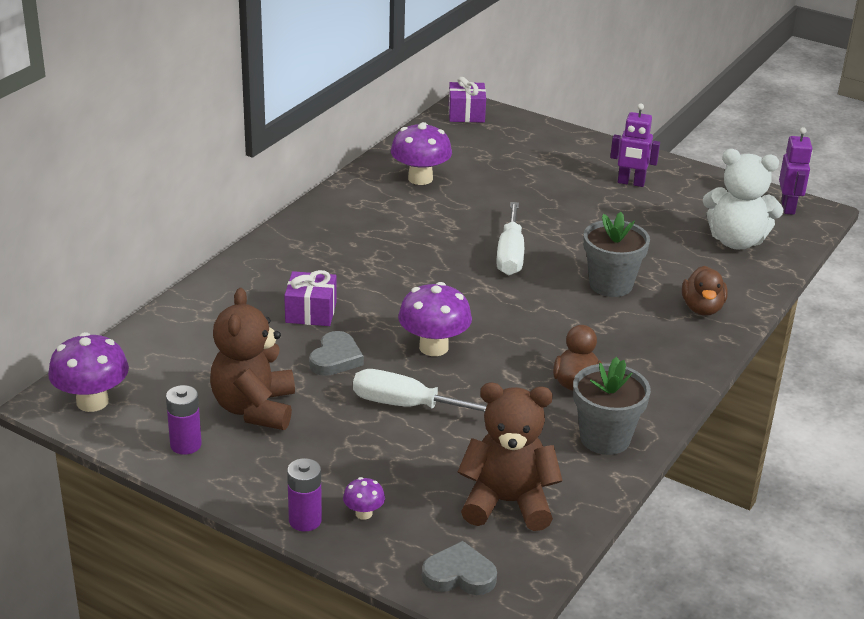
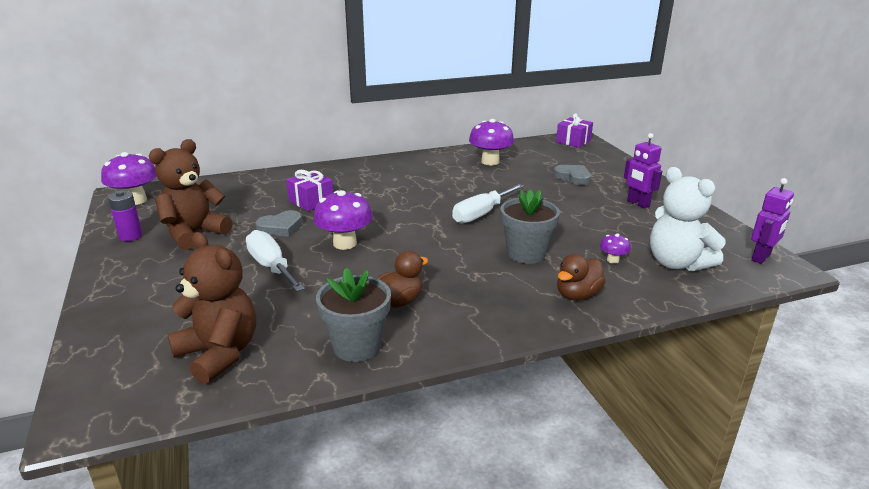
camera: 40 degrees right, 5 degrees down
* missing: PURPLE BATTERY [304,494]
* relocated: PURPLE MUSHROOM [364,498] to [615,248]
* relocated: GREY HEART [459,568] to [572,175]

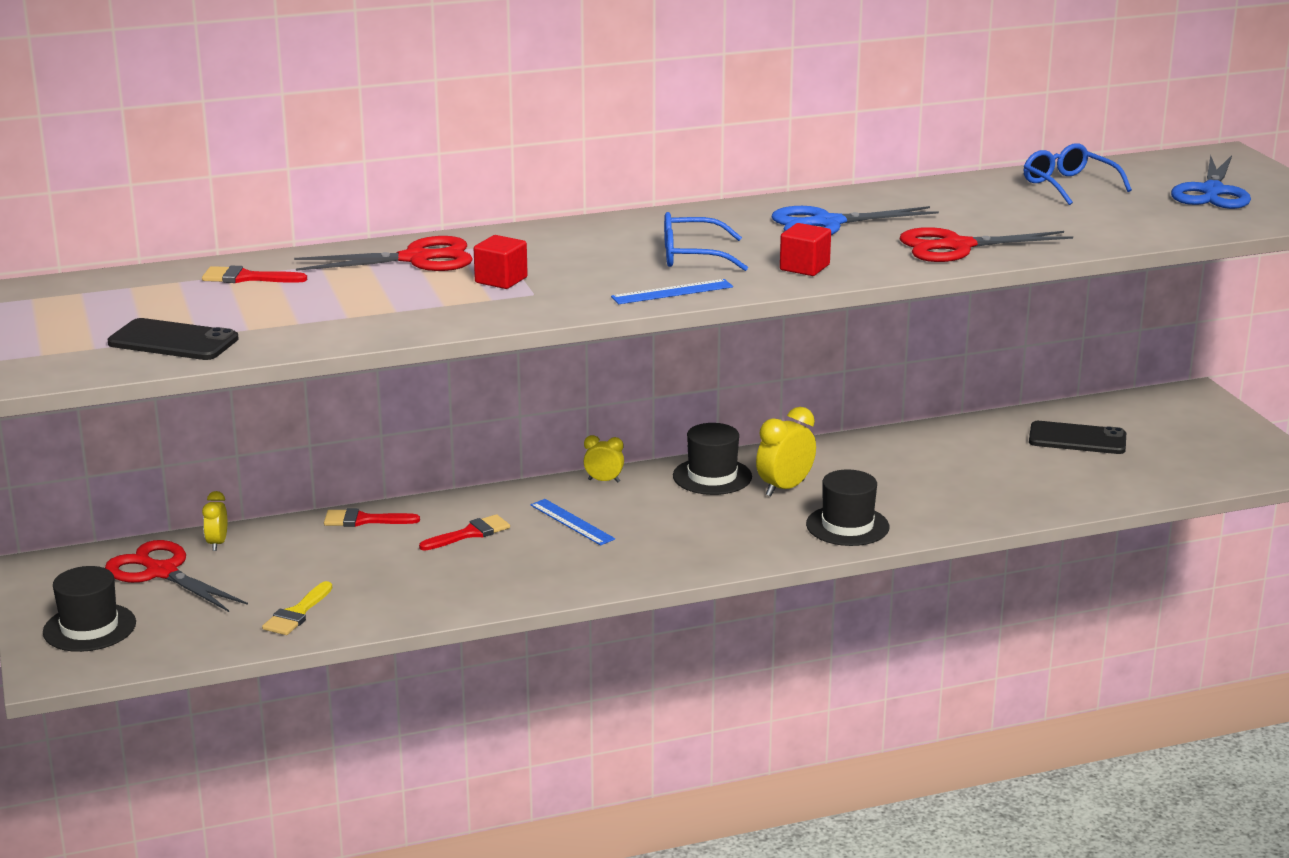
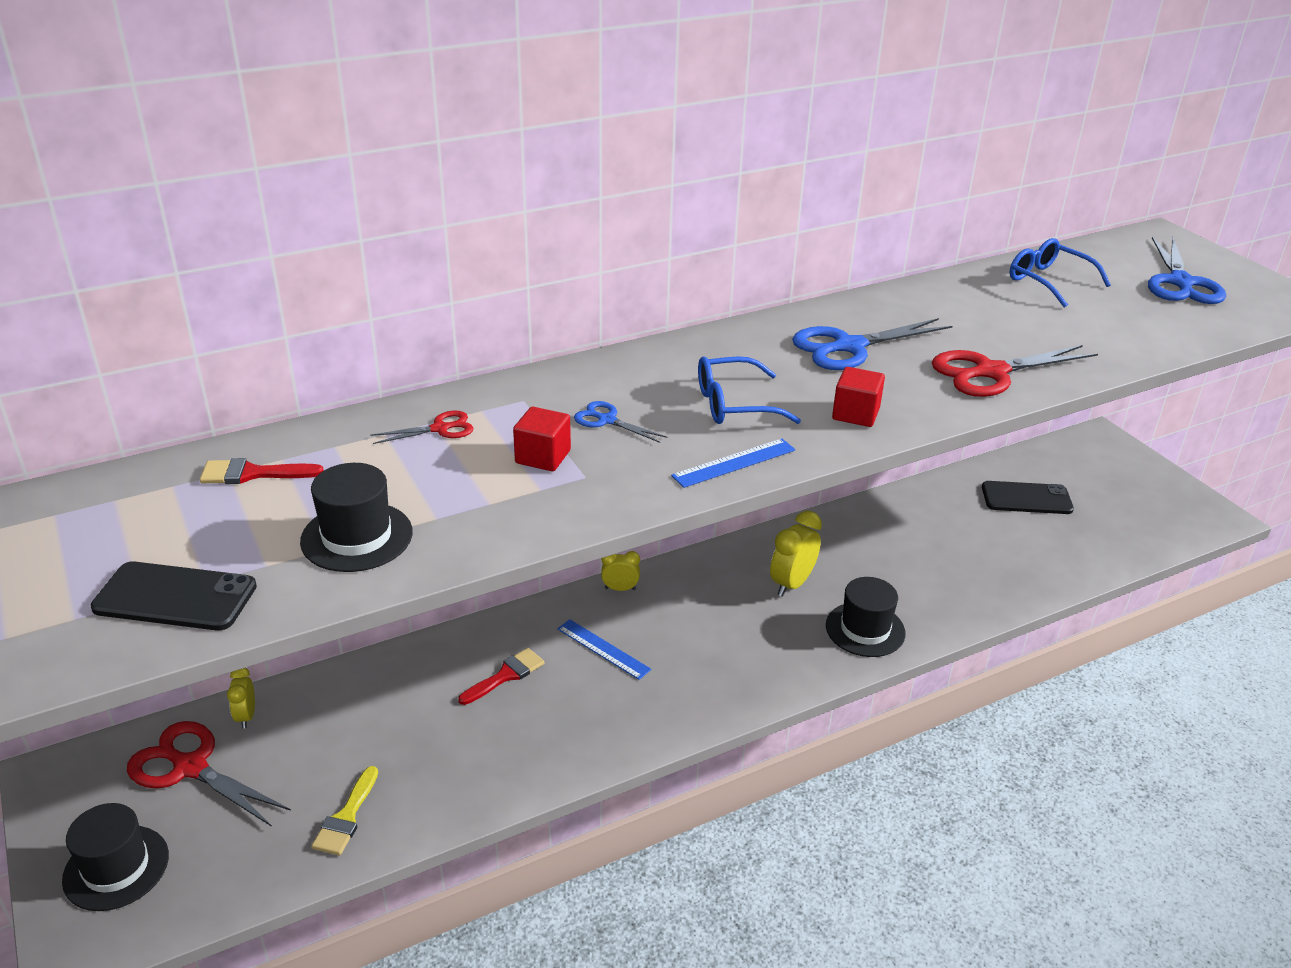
camera: 10 degrees left, 10 degrees up
* missing: RED BRUSH [372,517]
* appeared: BLUE SCISSORS [620,422]
* relocated: BLACK HAT [712,459] to [356,517]
* size: RED SCISSORS [383,253] = [421,427] x0.52

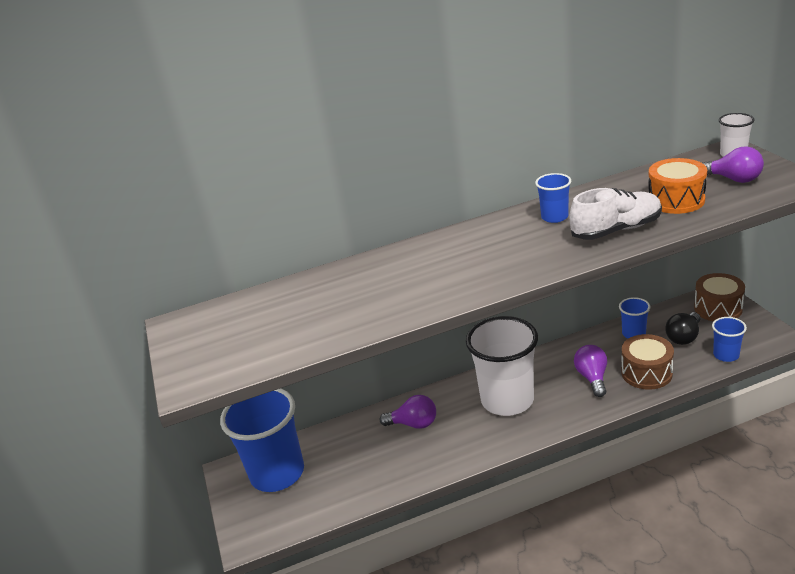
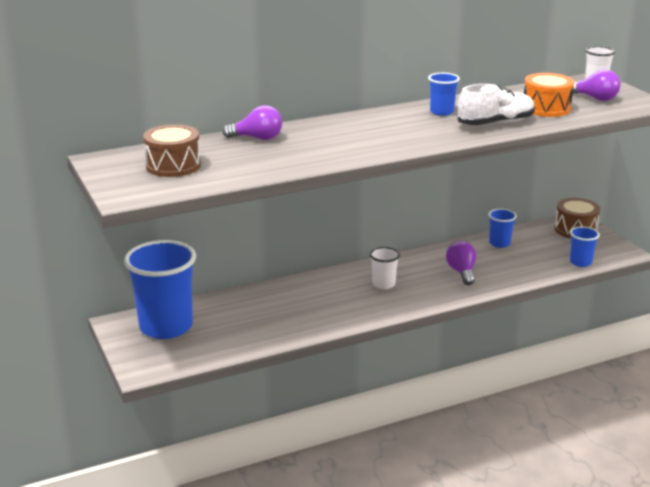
camera: 10 degrees left, 5 degrees down
* missing: BLACK LIGHT BULB [682,328]
* relocated: PURPLE LIGHT BULB [408,412] to [252,122]
* relocated: BROWN DRUM [647,362] to [172,150]
* size: WHITE CUP [502,366] = [385,268] x0.46

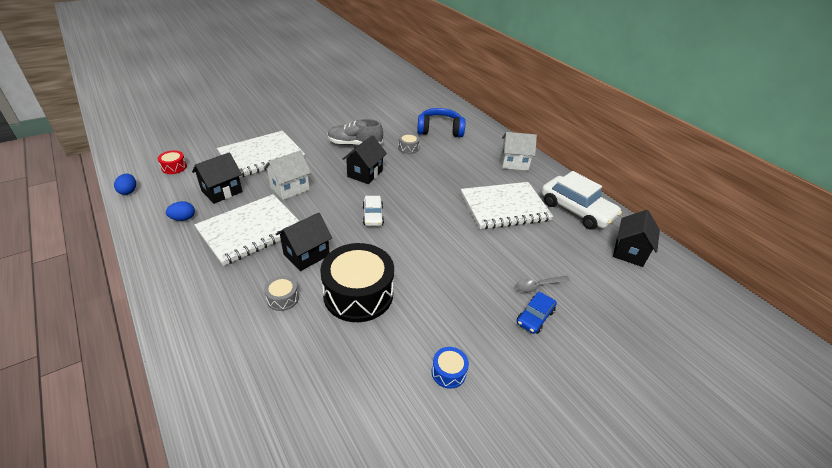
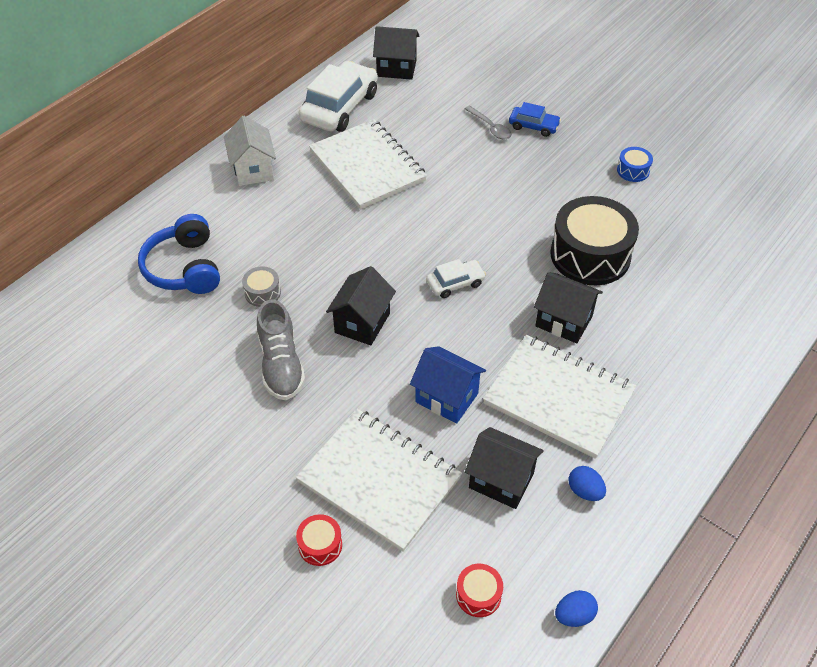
camera: 105 degrees left, 10 degrees up
* missing: GREY DRUM [281,293]
* appeared: RED DRUM [319,540]
* colour: WHITE HOUSE [287,175] to BLUE HOUSE [448,385]
* spun: BLACK HOUSE [365,159] = [361,305] 75 degrees counterclockwise

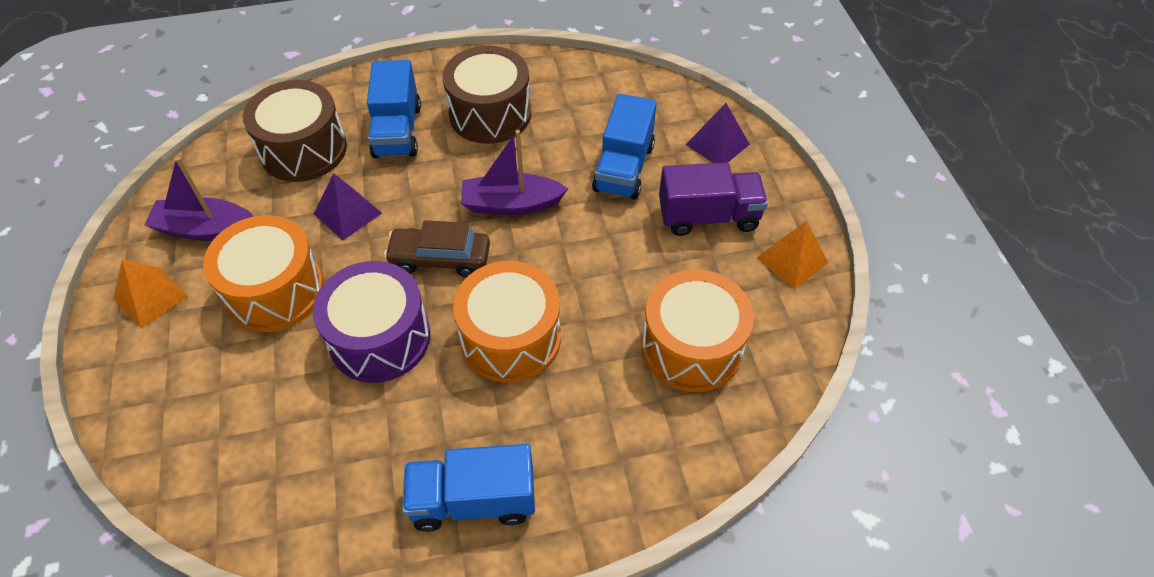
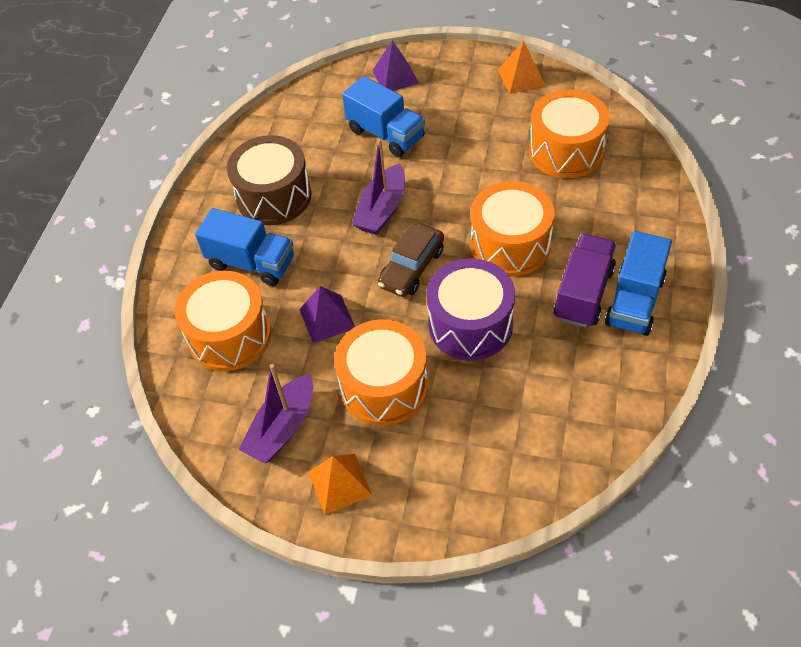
camera: 60 degrees left, 0 degrees up
* relocated: PURPLE TRUCK [713,199] to [585,281]
* colour: BROWN DRUM [295,131] to ORANGE DRUM [223,321]

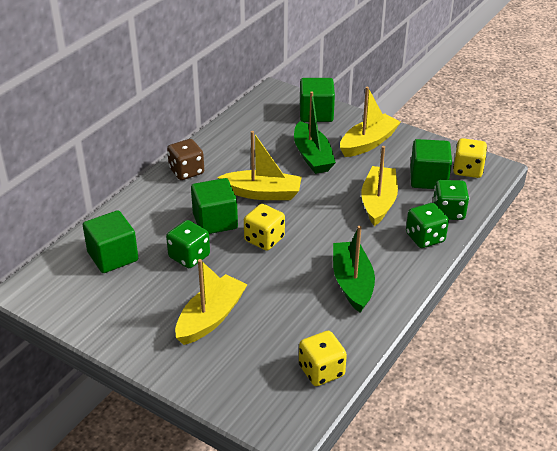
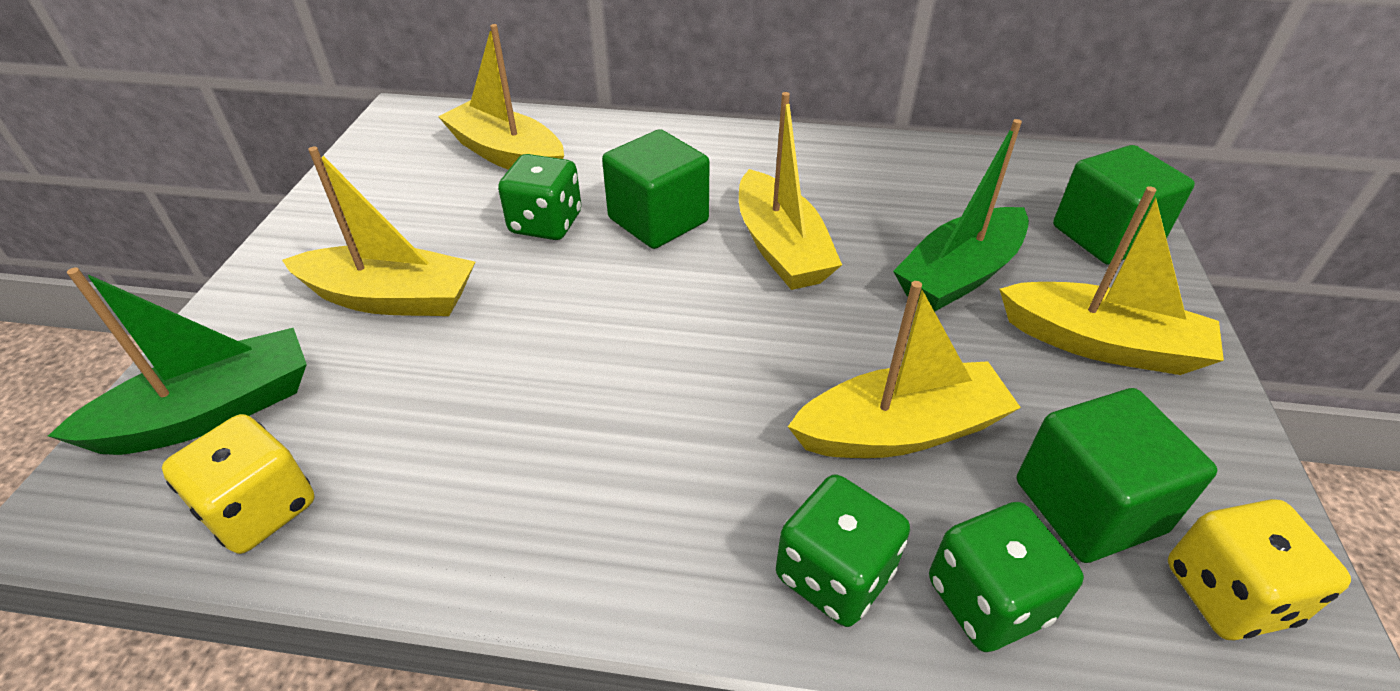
camera: 65 degrees right, 5 degrees up
* missing: BROWN DICE [185,159]
* missing: YELLOW DICE [264,227]
* relocated: GREEN BOAT [354,269] to [177,361]
* exchanged: GREEN CUBE [110,241] to YELLOW BOAT [501,97]

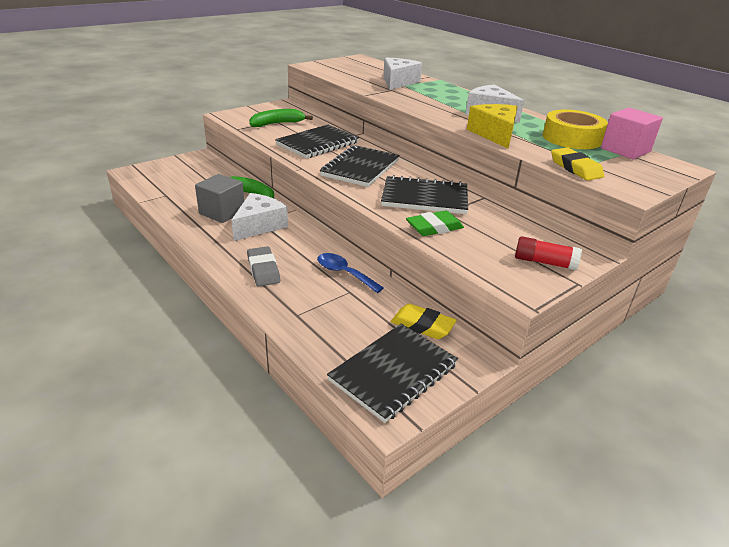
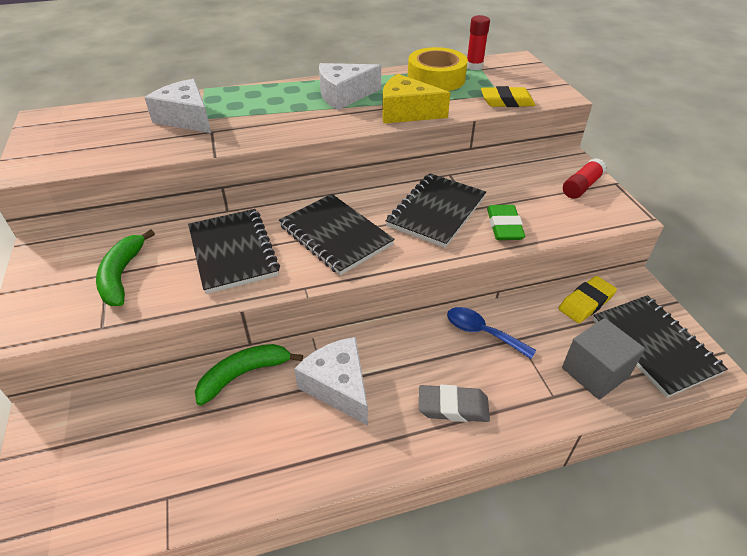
camera: 65 degrees left, 10 degrees up
* relocated: GREY CUBE [219,198] to [603,359]
* exchanged: PINK CUBE [632,133] to RED GLUE STICK [478,42]
* spun: BLUE SPOON [350,273] = [491,333] 60 degrees clockwise

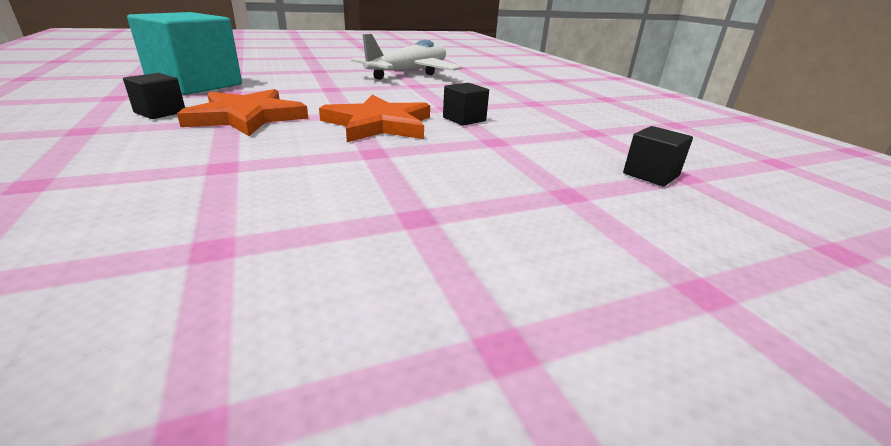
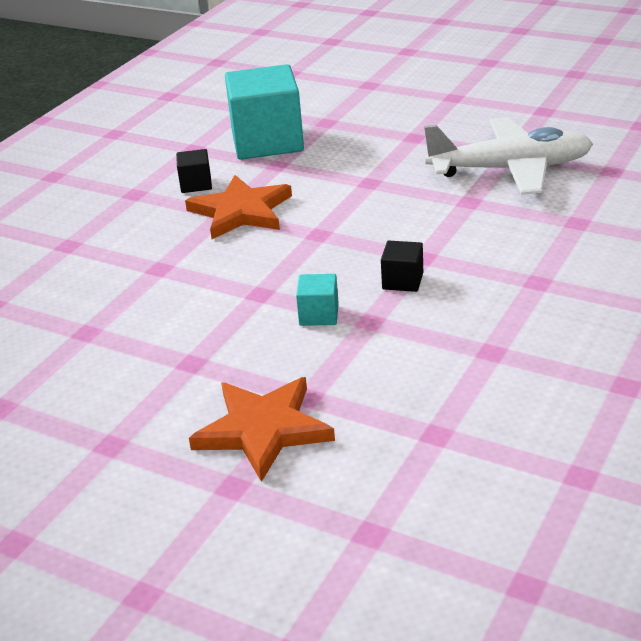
camera: 55 degrees right, 5 degrees up
* missing: BLACK CUBE [658,156]
* appeared: TURQUOISE CUBE [317,300]
* relocated: ORANGE STAR [374,118] to [262,429]

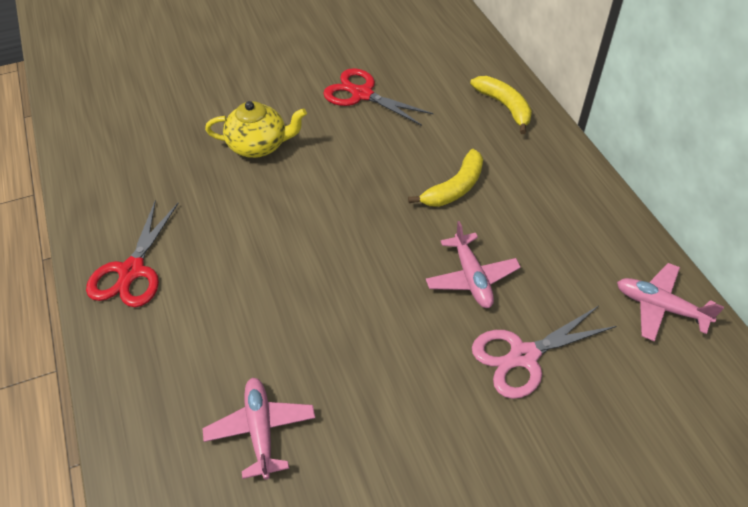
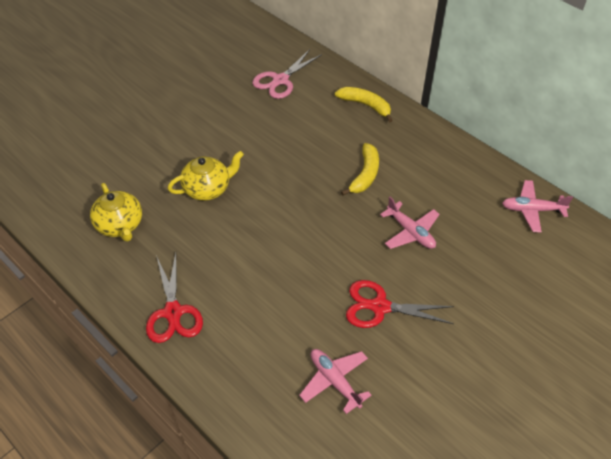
camera: 25 degrees left, 0 degrees up
* appeared: YELLOW TEAPOT [116,212]
* relocated: RED SCISSORS [378,97] to [400,304]
* relocated: PINK SCISSORS [544,352] to [287,74]

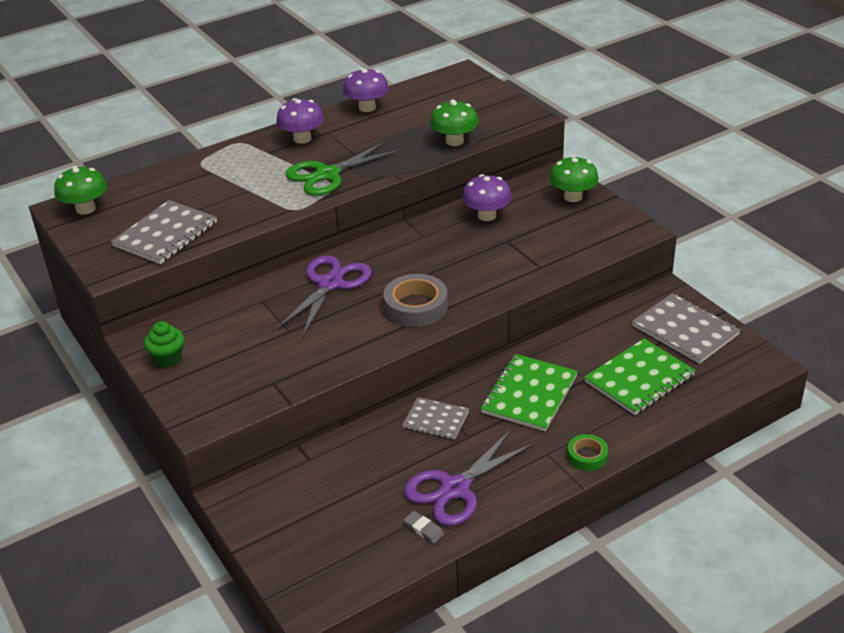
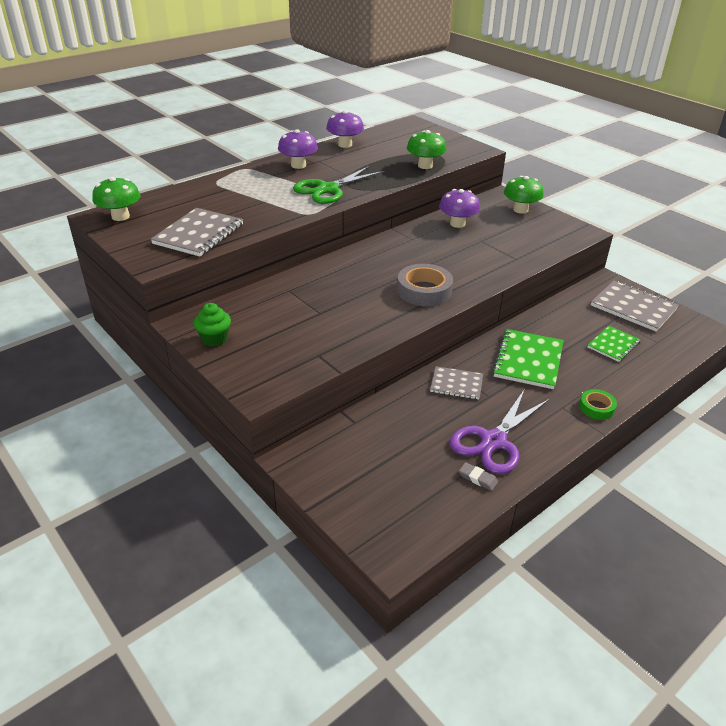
camera: 10 degrees left, 0 degrees up
* missing: PURPLE SCISSORS [324,295]
* size: GREEN NOTEBOOK [640,377] = [614,344] x0.61

